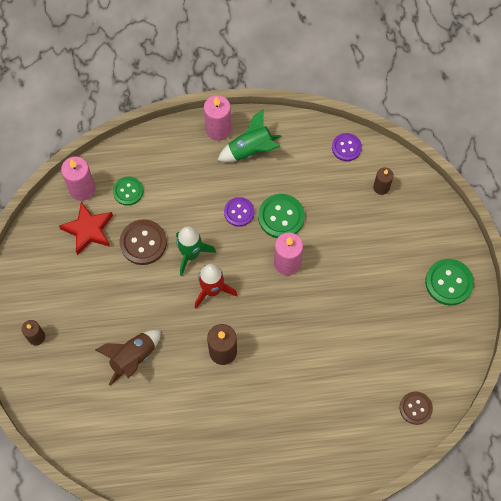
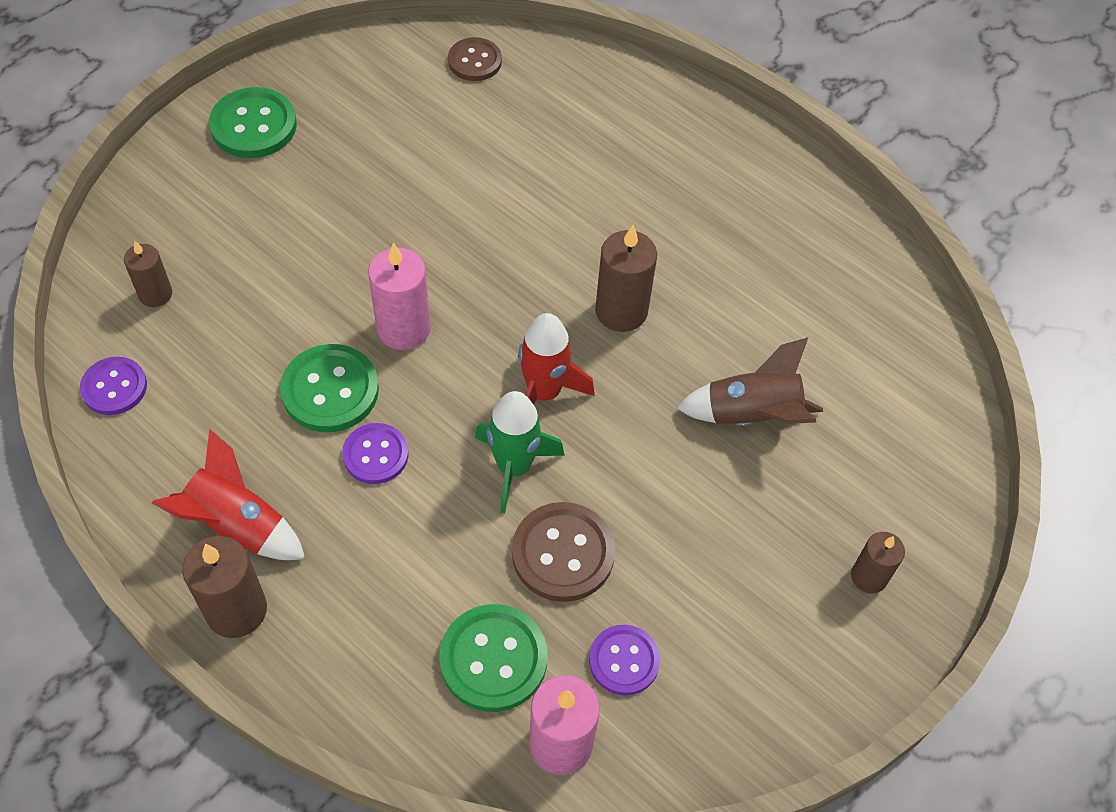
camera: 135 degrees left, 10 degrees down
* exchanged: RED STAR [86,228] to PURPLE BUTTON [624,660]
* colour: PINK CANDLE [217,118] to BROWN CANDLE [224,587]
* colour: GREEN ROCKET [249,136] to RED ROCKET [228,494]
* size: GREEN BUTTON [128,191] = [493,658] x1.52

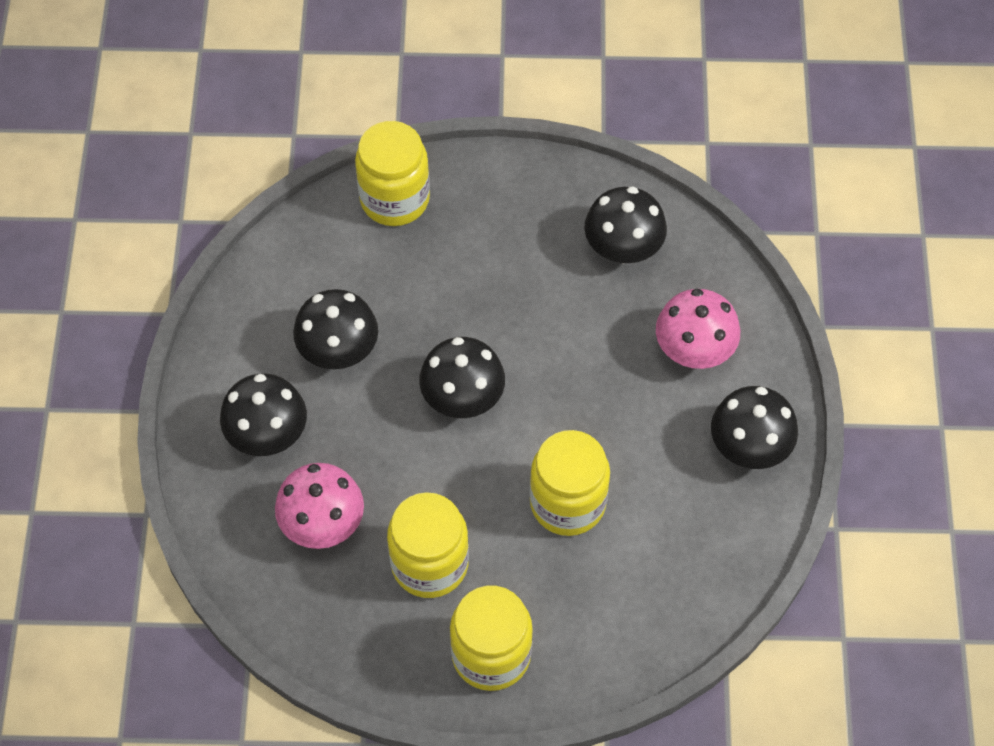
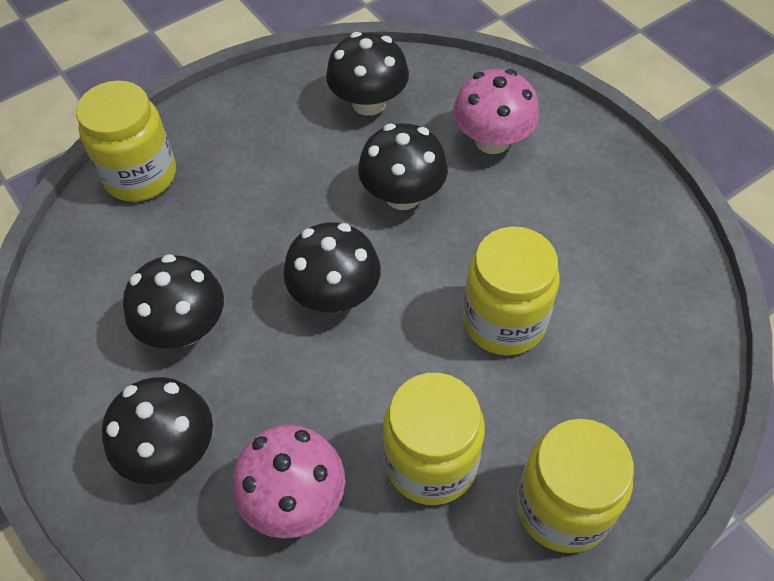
camera: 35 degrees left, 5 degrees down
* relocated: BLACK MUSHROOM [754,427] to [403,166]

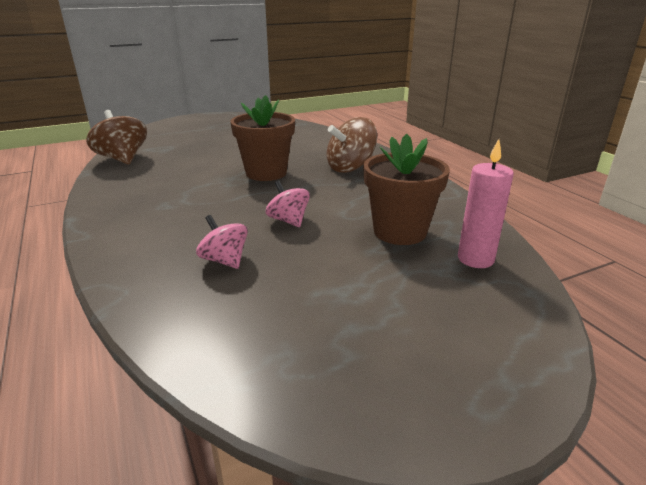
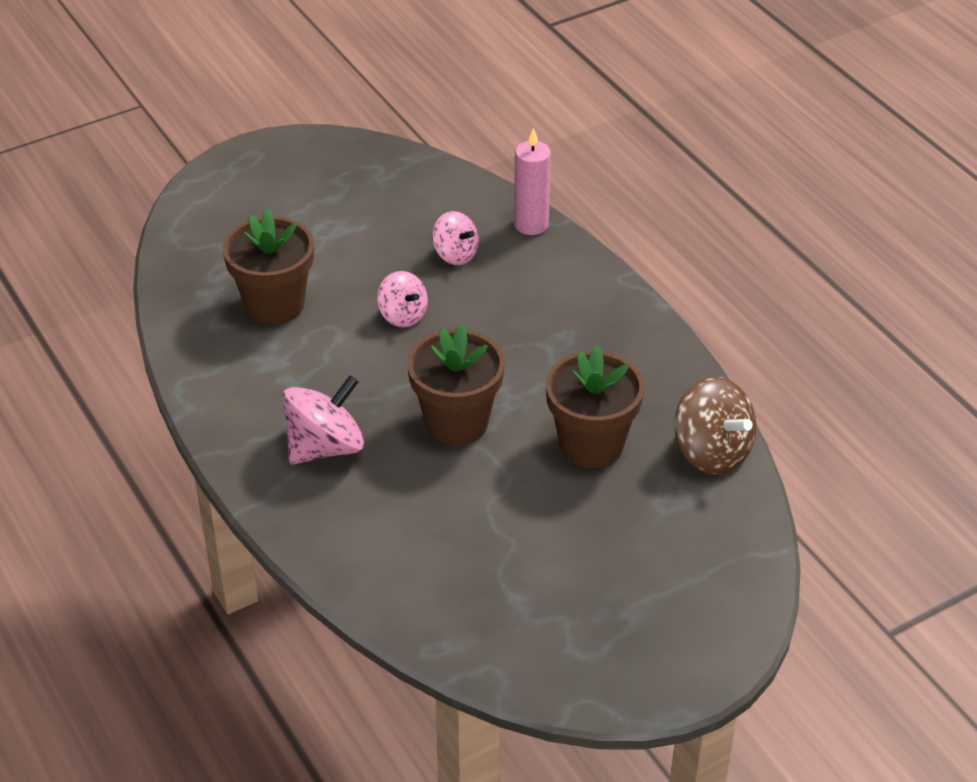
camera: 175 degrees right, 15 degrees up
* appeared: BROWN FLOWER POT [595,406]
* relocated: PINK CANDLE [486,203] to [532,181]
* colour: BROWN SPINNING TOP [352,145] to PINK SPINNING TOP [323,420]

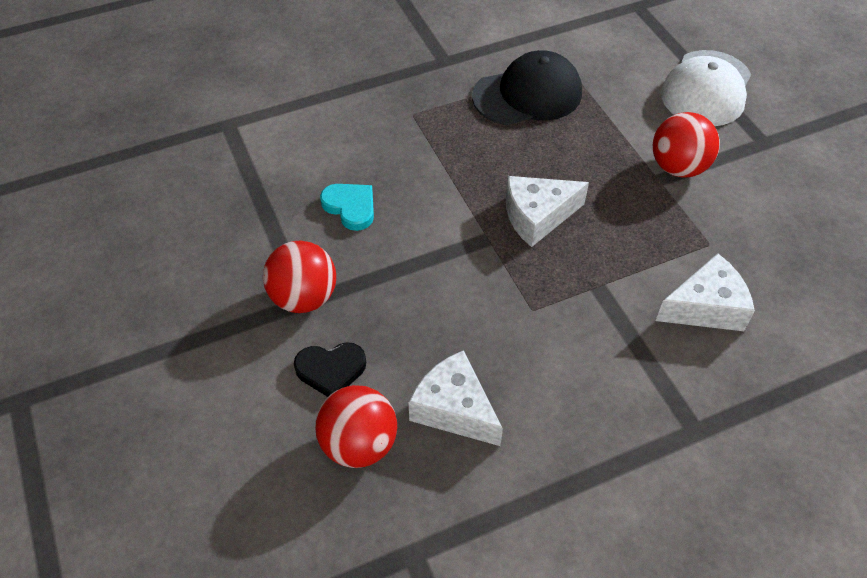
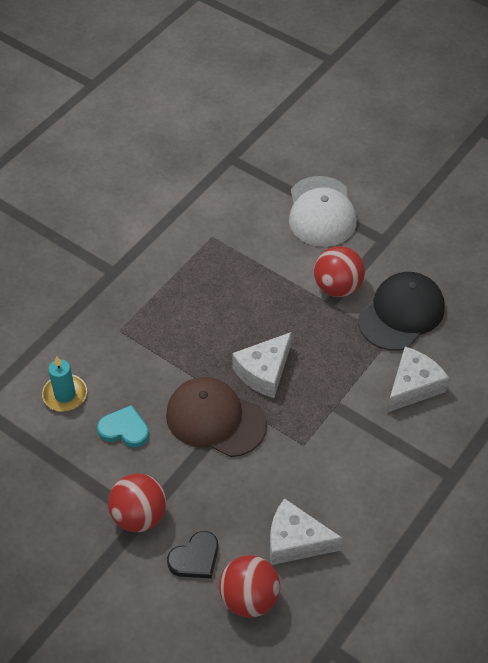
camera: 30 degrees left, 0 degrees up
* appeared: TURQUOISE CANDLE [64,383]
* appeared: BROWN CAP [216,417]
* relocated: BLACK CAP [527,87] to [401,311]

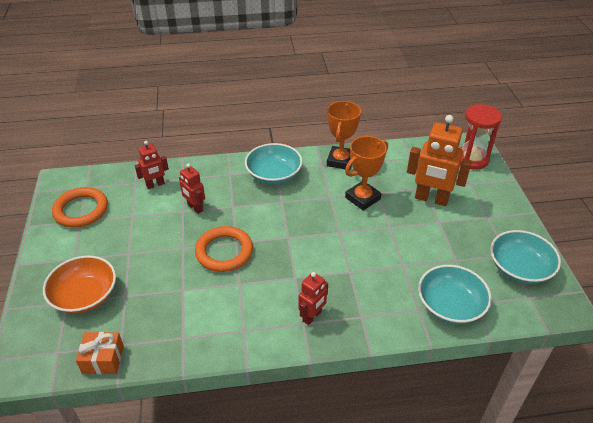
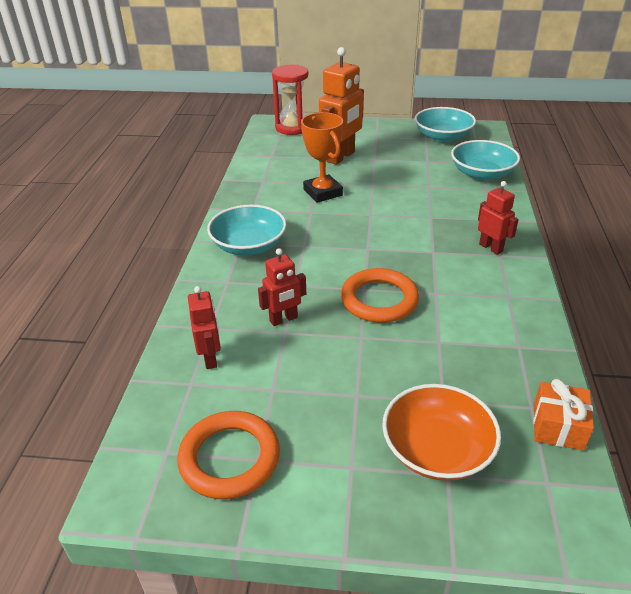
camera: 75 degrees left, 5 degrees down
* missing: ORANGE TROPHY [344,135]

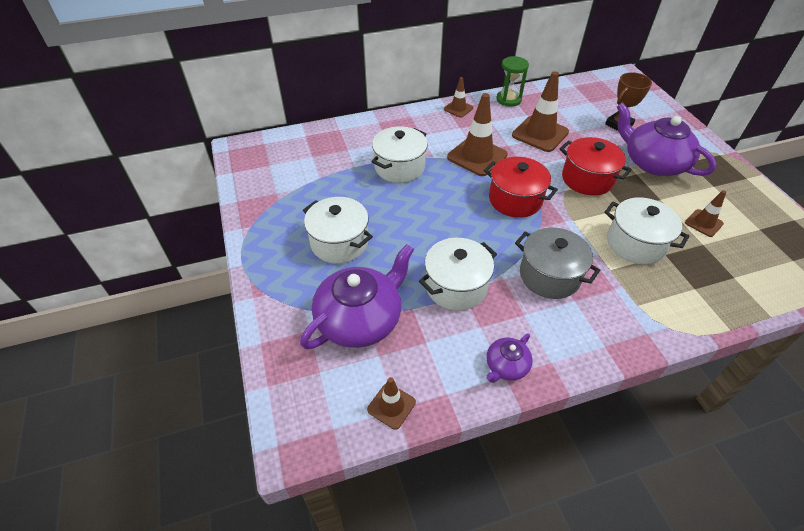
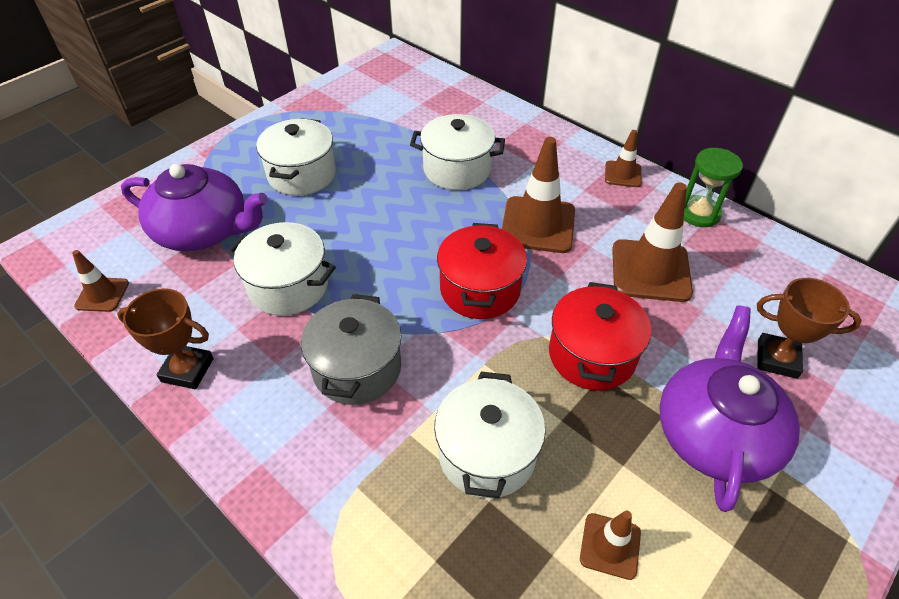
camera: 60 degrees right, 0 degrees up
* exchanged: PURPLE TEAPOT [509,358] to BROWN TROPHY [165,338]

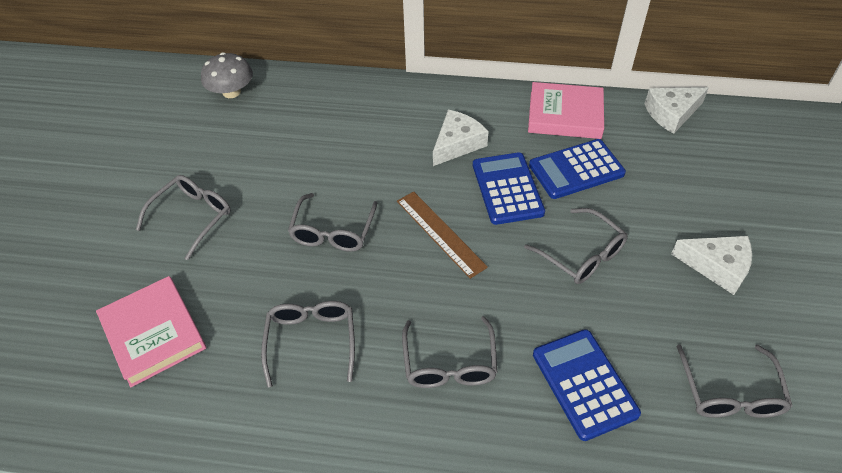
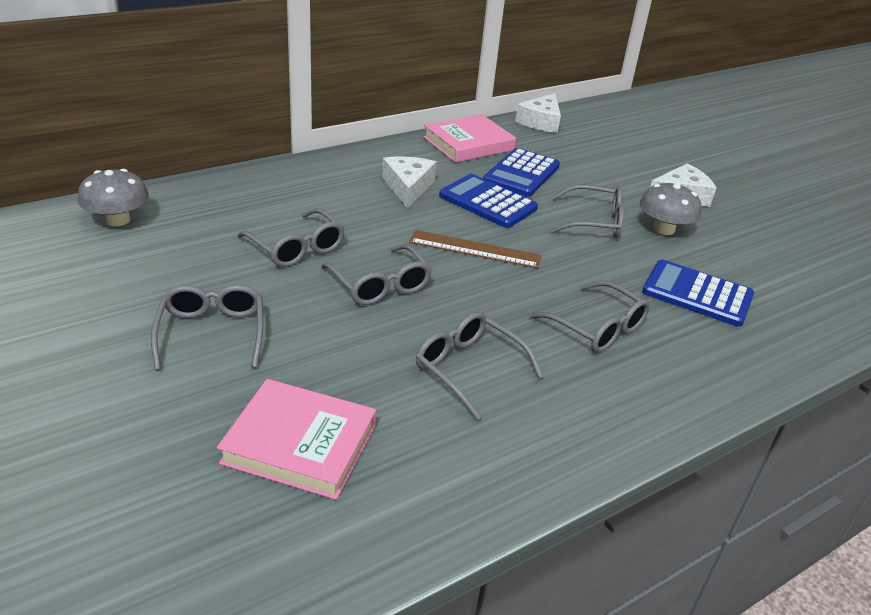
camera: 45 degrees left, 15 degrees down
* appeared: GREY MUSHROOM [670,208]
* relocated: GREY GLASSES [734,381] to [291,237]

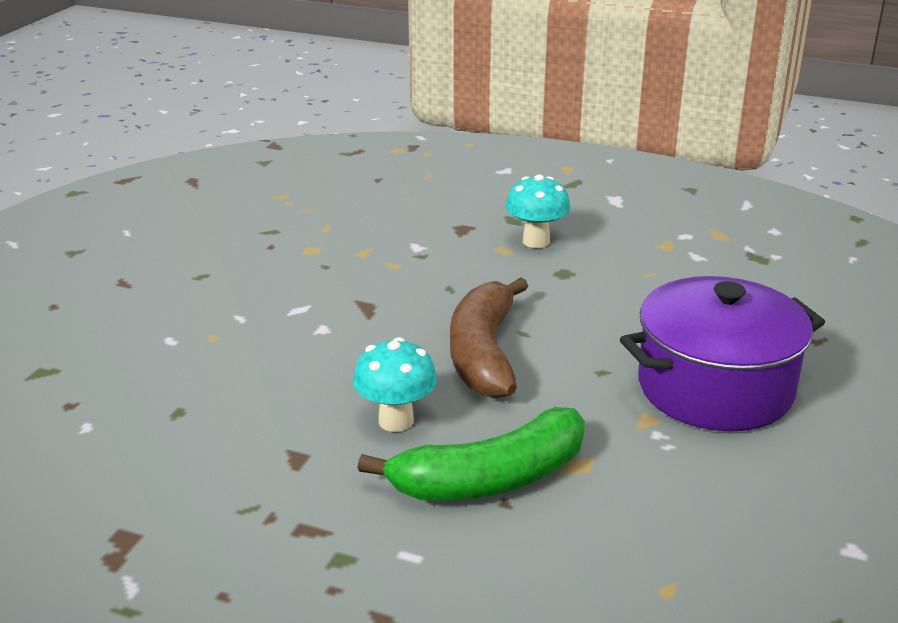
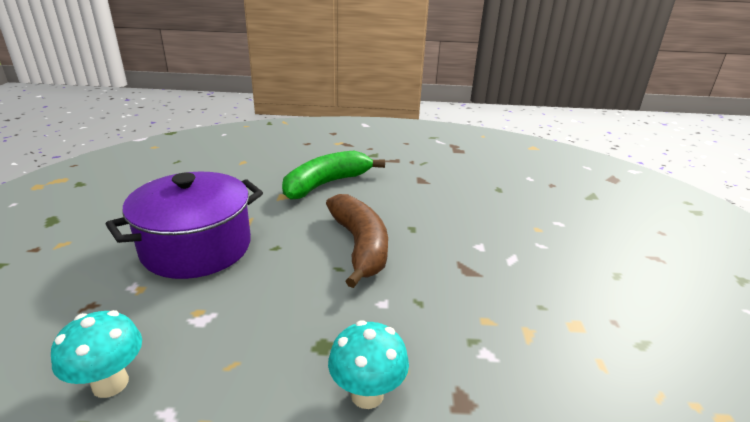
camera: 160 degrees right, 0 degrees up
* relocated: TURQUOISE MUSHROOM [395,384] to [96,354]

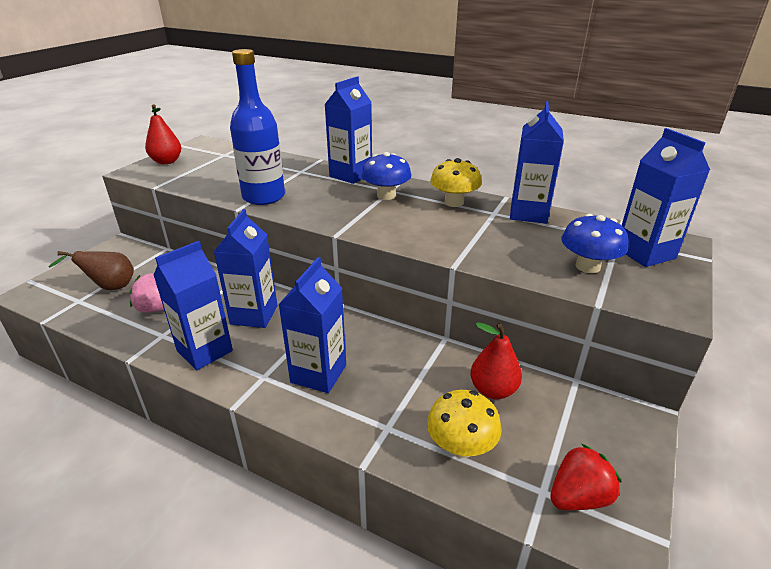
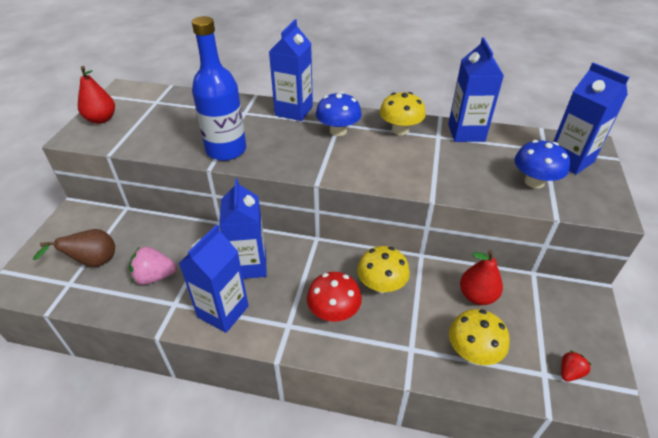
camera: 15 degrees left, 10 degrees up
* appeared: YELLOW MUSHROOM [383,269]
* exchanged: BLUE CARTON [312,325] to RED MUSHROOM [334,297]
* size: RED STRAWBERRY [586,477] = [576,366] x0.60

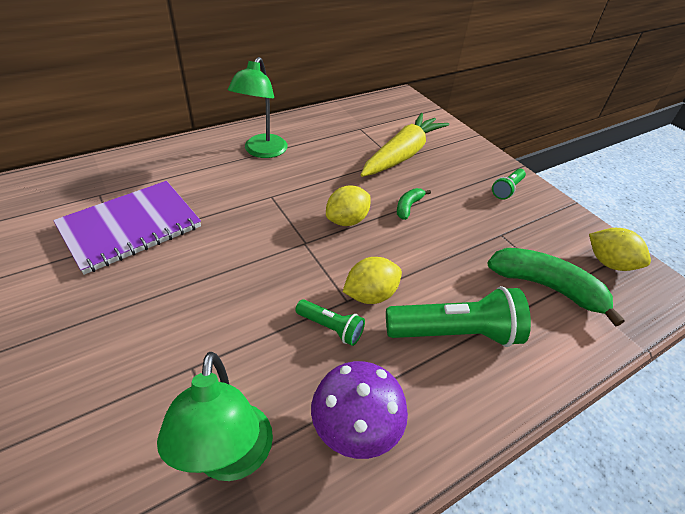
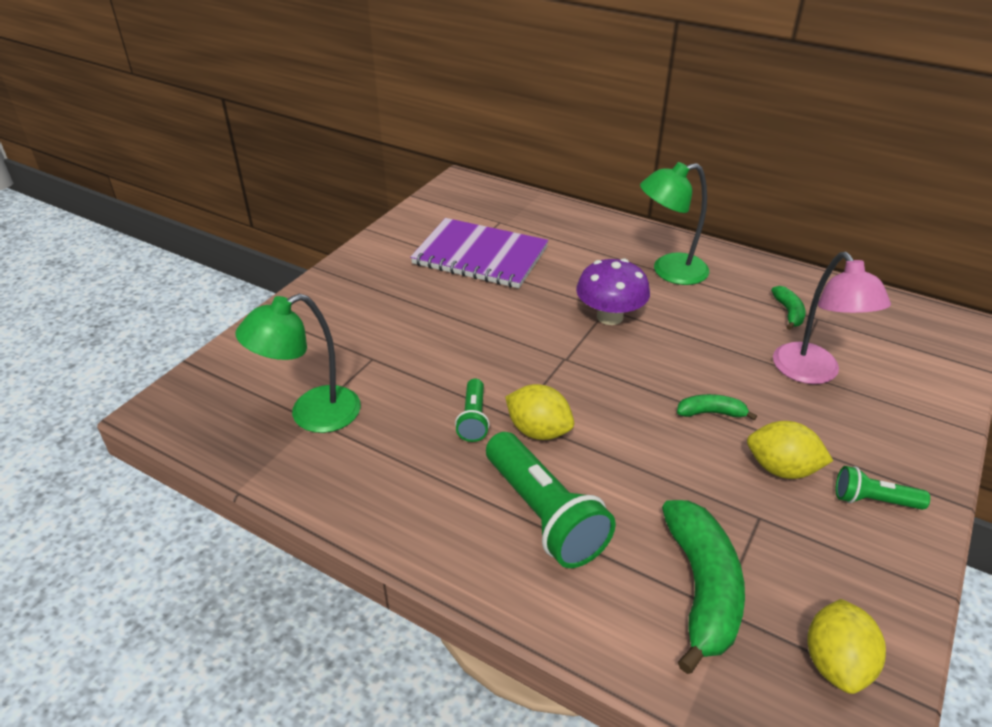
camera: 65 degrees right, 5 degrees down
* appeared: GREEN BANANA [788,308]
* relocated: PURPLE MUSHROOM [359,410] to [613,291]
* relocated: YELLOW LEMON [348,205] to [790,450]
* exchanged: YELLOW CARROT [405,145] to PINK LAMP [832,318]

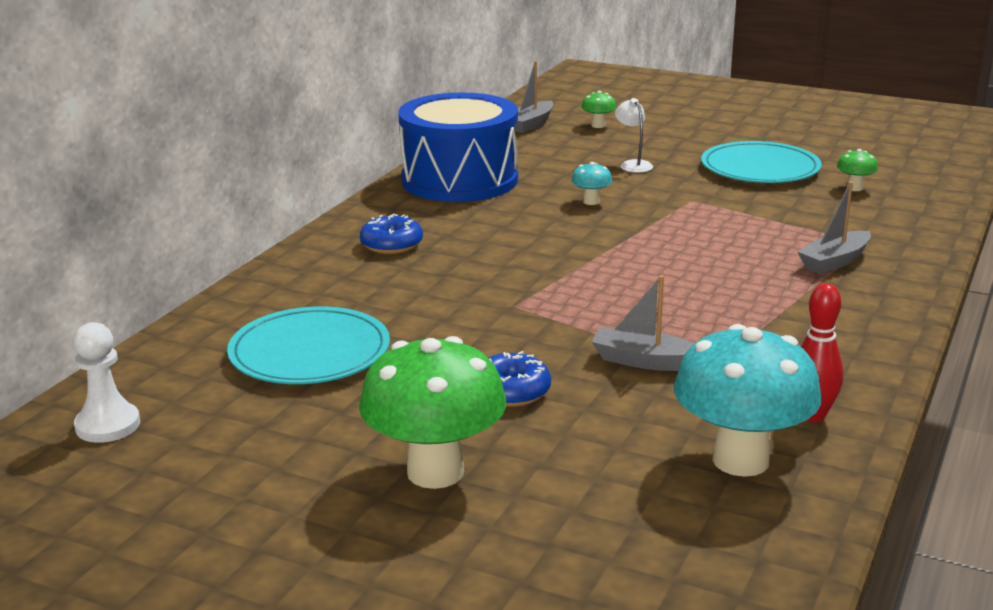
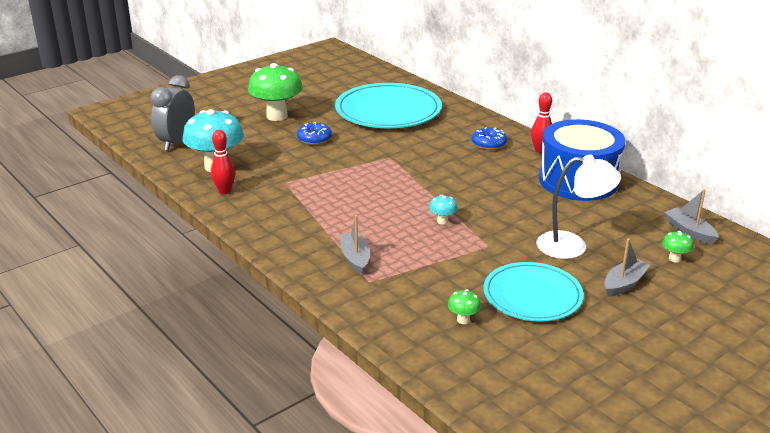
camera: 115 degrees right, 5 degrees up
* missing: WHITE PAWN [106,382]
* appeared: GREY CLOCK [172,113]
* appeared: RED BOWLING PIN [541,122]
* relocated: TURQUOISE MUSHROOM [591,183] to [443,210]
* relocated: GREY BOAT [643,323] to [627,267]
* size: TURQUOISE PLATE [308,345] = [388,105] x1.52
* size: WHITE LAMP [634,135] = [578,207] x1.94

